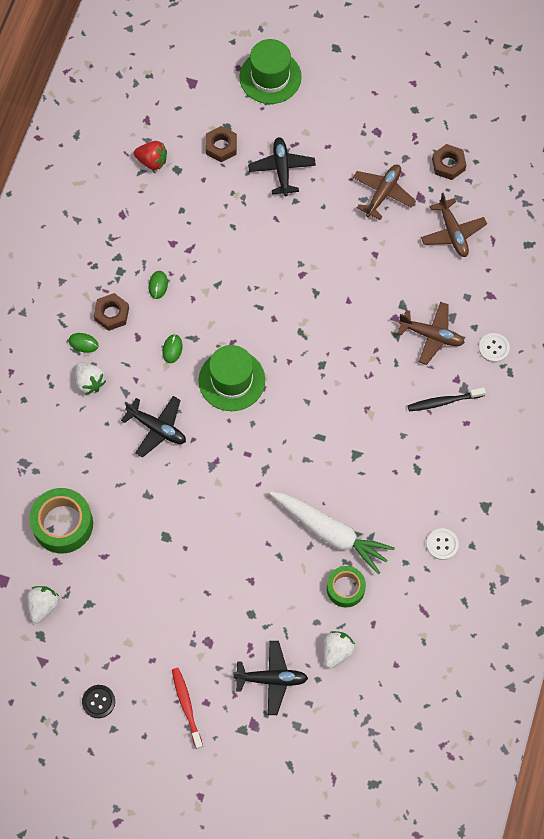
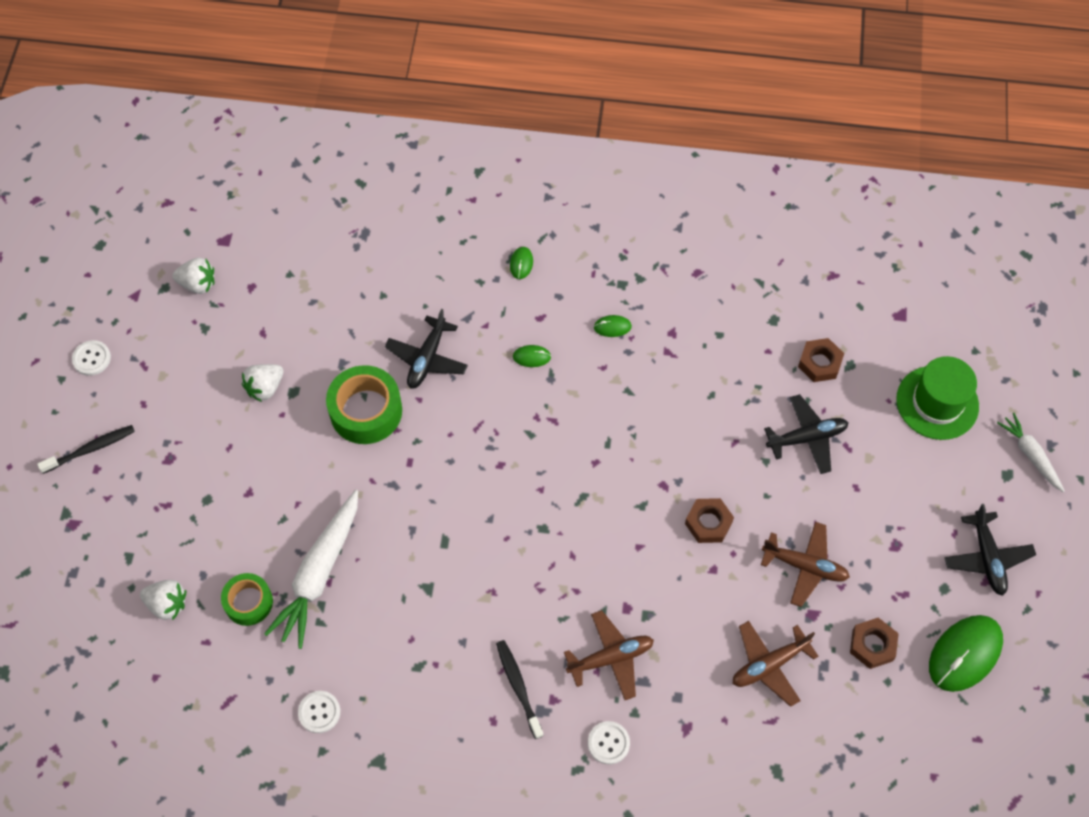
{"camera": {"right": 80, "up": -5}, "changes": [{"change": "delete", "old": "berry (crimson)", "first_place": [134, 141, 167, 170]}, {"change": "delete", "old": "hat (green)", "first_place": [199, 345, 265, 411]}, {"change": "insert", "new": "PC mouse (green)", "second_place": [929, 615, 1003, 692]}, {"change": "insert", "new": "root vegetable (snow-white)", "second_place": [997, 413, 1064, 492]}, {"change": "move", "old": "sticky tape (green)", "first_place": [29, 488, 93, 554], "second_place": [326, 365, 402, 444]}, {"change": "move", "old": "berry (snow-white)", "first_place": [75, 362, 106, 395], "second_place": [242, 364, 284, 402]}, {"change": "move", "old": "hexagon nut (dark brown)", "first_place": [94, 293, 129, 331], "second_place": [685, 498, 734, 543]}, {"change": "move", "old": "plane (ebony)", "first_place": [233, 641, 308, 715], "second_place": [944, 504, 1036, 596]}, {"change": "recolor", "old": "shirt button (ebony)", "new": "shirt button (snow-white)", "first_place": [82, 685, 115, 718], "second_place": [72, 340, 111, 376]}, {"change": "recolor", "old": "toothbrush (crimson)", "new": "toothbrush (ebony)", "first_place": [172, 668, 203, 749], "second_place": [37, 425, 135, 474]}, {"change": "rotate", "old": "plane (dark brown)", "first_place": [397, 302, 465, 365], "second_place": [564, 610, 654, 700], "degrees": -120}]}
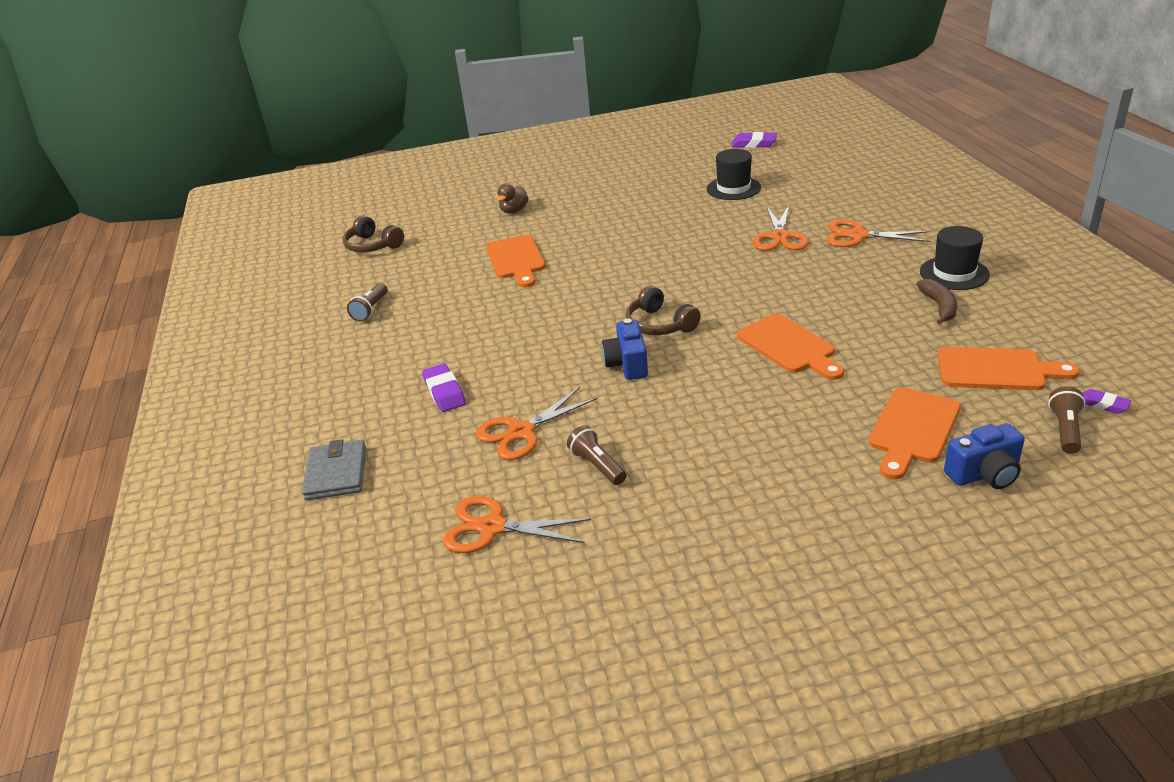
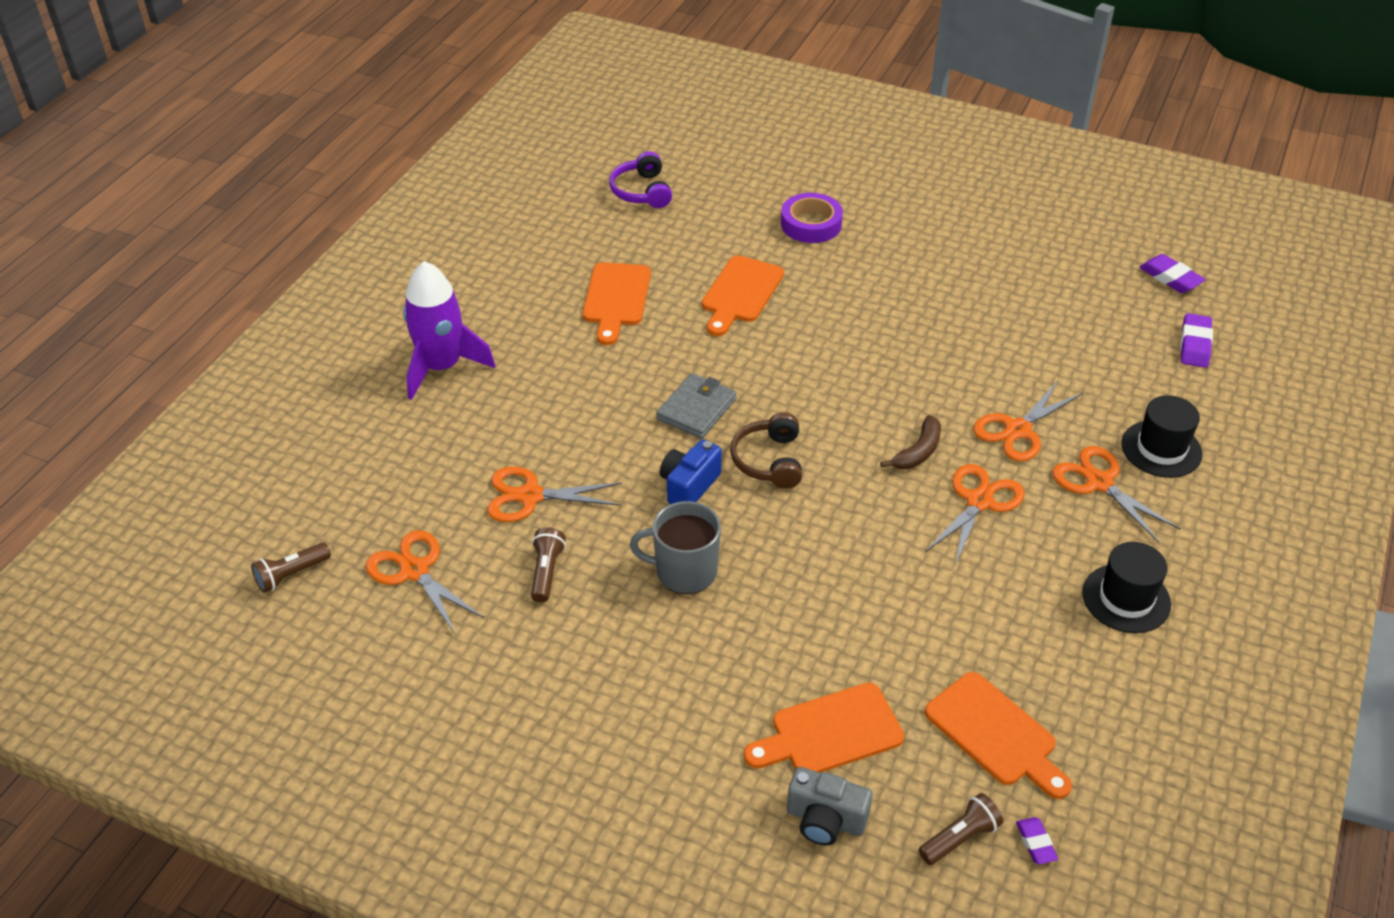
{"camera": {"right": 35, "up": 10}, "changes": [{"change": "insert", "new": "spaceship (violet)", "second_place": [403, 261, 495, 400]}, {"change": "insert", "new": "mug (gray)", "second_place": [630, 501, 721, 594]}, {"change": "insert", "new": "scissors (orange-coloured)", "second_place": [925, 464, 1025, 565]}, {"change": "move", "old": "wallet (gray)", "first_place": [302, 439, 366, 500], "second_place": [656, 373, 737, 439]}, {"change": "move", "old": "flashlight (dark brown)", "first_place": [347, 283, 387, 322], "second_place": [251, 542, 331, 593]}, {"change": "move", "old": "pencil eraser (violet)", "first_place": [422, 363, 466, 412], "second_place": [1180, 313, 1213, 368]}, {"change": "move", "old": "hat (ebony)", "first_place": [706, 149, 761, 200], "second_place": [1121, 395, 1203, 478]}, {"change": "move", "old": "cutting board (orange-coloured)", "first_place": [737, 314, 844, 380], "second_place": [583, 262, 651, 345]}, {"change": "move", "old": "banana fruit (dark brown)", "first_place": [916, 279, 957, 325], "second_place": [880, 415, 941, 469]}, {"change": "replace", "old": "duck (dark brown)", "new": "sticky tape (violet)", "first_place": [497, 183, 528, 214], "second_place": [781, 193, 843, 243]}, {"change": "recolor", "old": "over-ear headphones (dark brown)", "new": "over-ear headphones (violet)", "first_place": [343, 216, 404, 252], "second_place": [609, 151, 672, 208]}, {"change": "recolor", "old": "photo camera (cobalt)", "new": "photo camera (gray)", "first_place": [944, 423, 1025, 489], "second_place": [787, 767, 873, 845]}]}
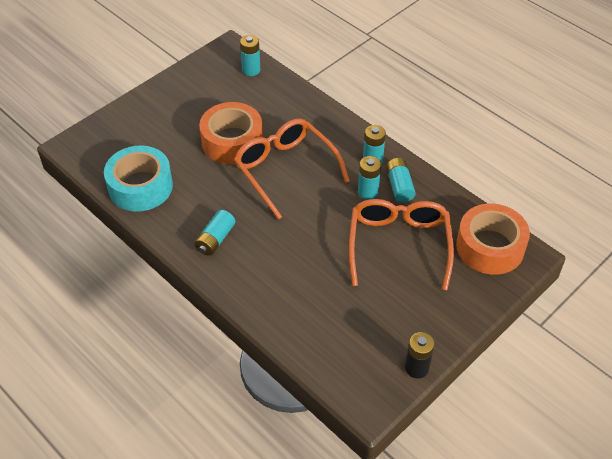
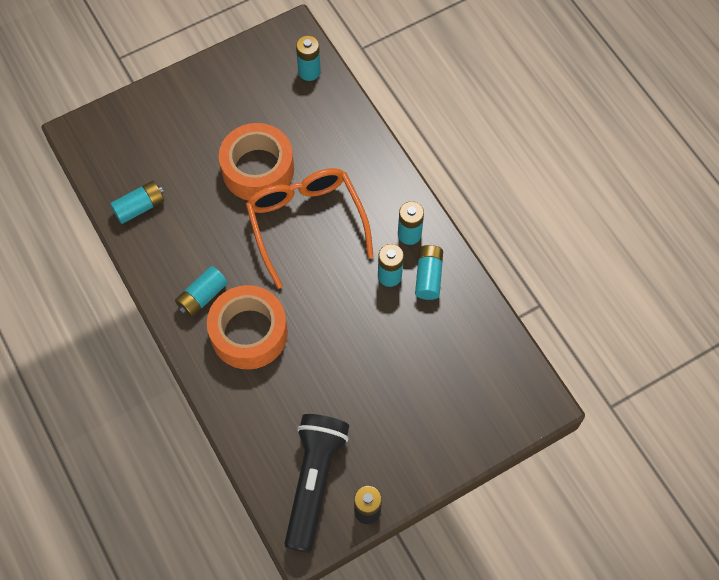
{"camera": {"right": 15, "up": 15}, "changes": [{"change": "delete", "old": "eyeglasses (orange-coloured)", "first_place": [349, 199, 454, 290]}, {"change": "insert", "new": "flashlight (ebony)", "second_place": [284, 414, 349, 553]}, {"change": "move", "old": "sticky tape (orange-coloured)", "first_place": [456, 204, 530, 275], "second_place": [207, 285, 288, 370]}, {"change": "replace", "old": "sticky tape (turquoise)", "new": "power cell (turquoise)", "first_place": [104, 146, 173, 211], "second_place": [110, 181, 164, 224]}]}
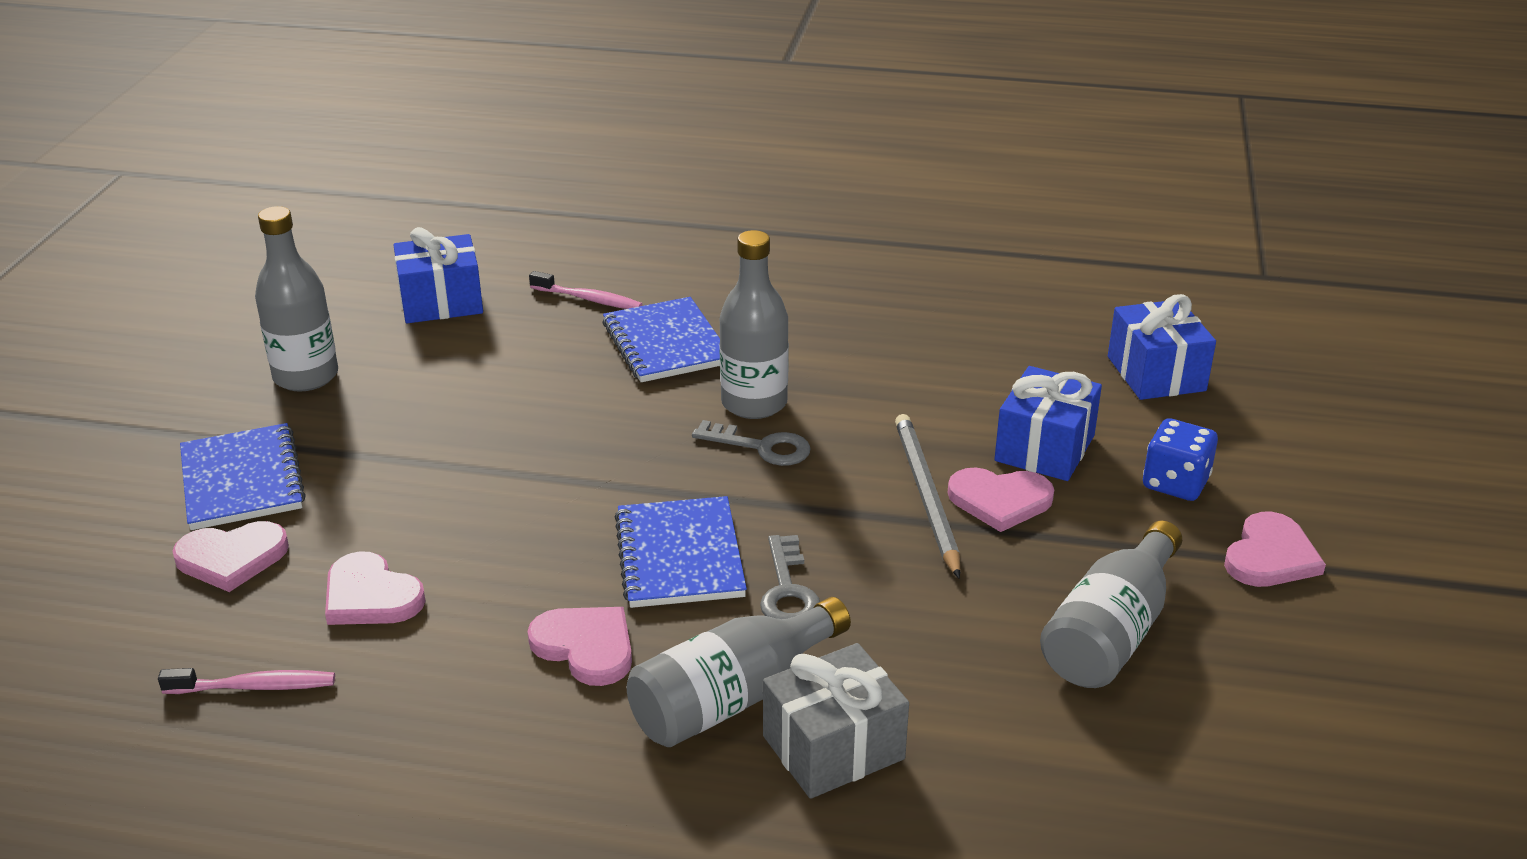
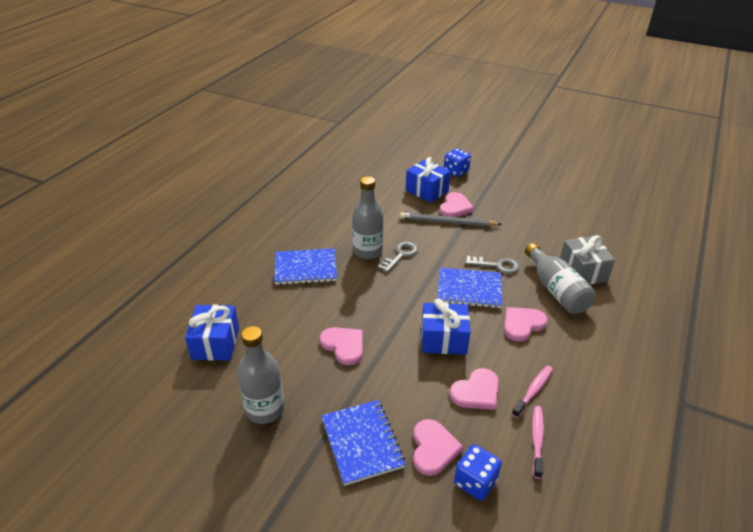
{"camera": {"right": -75, "up": 5}, "changes": [{"change": "delete", "old": "bottle (gray)", "first_place": [1040, 520, 1182, 688]}, {"change": "insert", "new": "die (cobalt)", "second_place": [454, 444, 502, 501]}, {"change": "move", "old": "toothbrush (rosy)", "first_place": [529, 271, 642, 309], "second_place": [512, 365, 553, 418]}, {"change": "move", "old": "present (cobalt)", "first_place": [1108, 294, 1216, 400], "second_place": [421, 299, 471, 355]}, {"change": "move", "old": "heart (rosy)", "first_place": [1224, 512, 1326, 587], "second_place": [320, 327, 363, 365]}, {"change": "rotate", "old": "notebook (cobalt)", "first_place": [180, 423, 306, 530], "second_place": [321, 400, 405, 486], "degrees": 75}]}
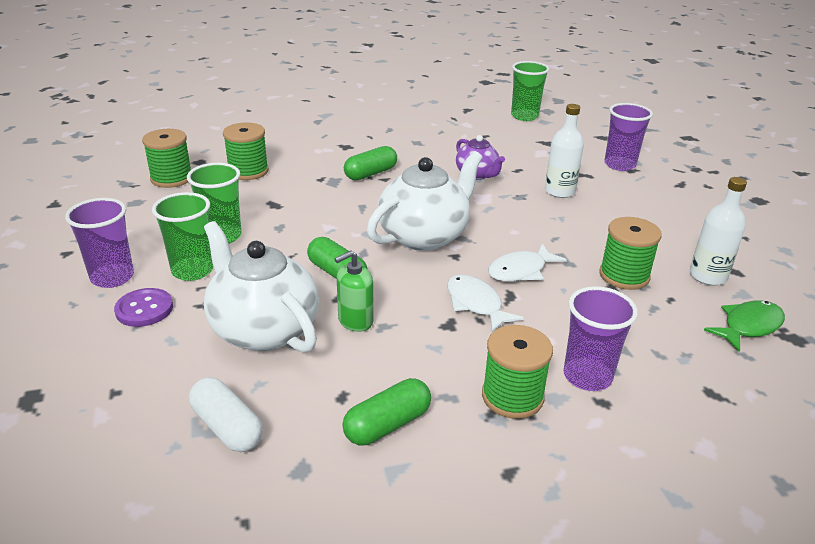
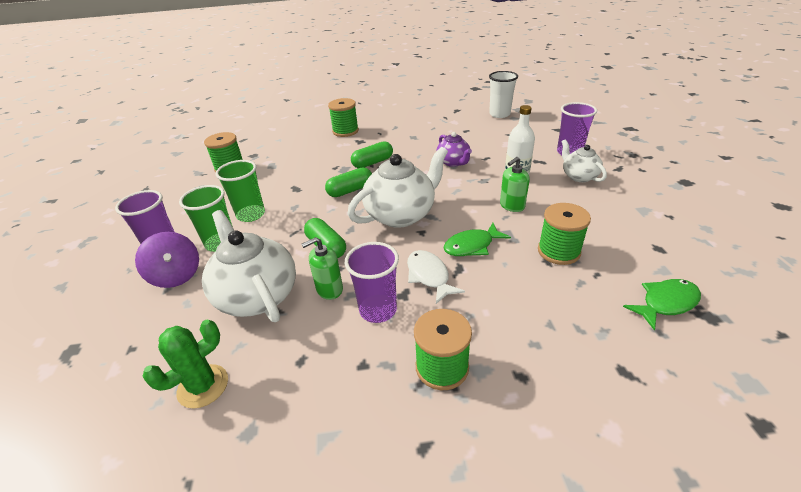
{"camera": {"right": 10, "up": 5}, "changes": [{"change": "delete", "old": "bottle (snow-white)", "first_place": [690, 177, 747, 286]}, {"change": "insert", "new": "soap pump (green)", "second_place": [500, 157, 530, 212]}, {"change": "insert", "new": "tea pot (snow-white)", "second_place": [561, 139, 607, 182]}, {"change": "move", "old": "bobbin (green)", "first_place": [223, 122, 269, 180], "second_place": [328, 98, 359, 137]}, {"change": "move", "old": "pill (green)", "first_place": [342, 378, 431, 445], "second_place": [325, 167, 372, 197]}, {"change": "move", "old": "beaker (violet)", "first_place": [563, 286, 638, 391], "second_place": [345, 242, 399, 323]}, {"change": "replace", "old": "shirt button (violet)", "new": "toy top (violet)", "first_place": [114, 288, 173, 327], "second_place": [135, 232, 199, 288]}, {"change": "replace", "old": "pill (snow-white)", "new": "cactus (green)", "first_place": [189, 377, 263, 452], "second_place": [142, 320, 228, 409]}, {"change": "recolor", "old": "fish (snow-white)", "new": "fish (green)", "first_place": [488, 244, 567, 281], "second_place": [444, 223, 511, 256]}, {"change": "recolor", "old": "beaker (green)", "new": "beaker (snow-white)", "first_place": [511, 61, 549, 121], "second_place": [489, 71, 518, 118]}]}
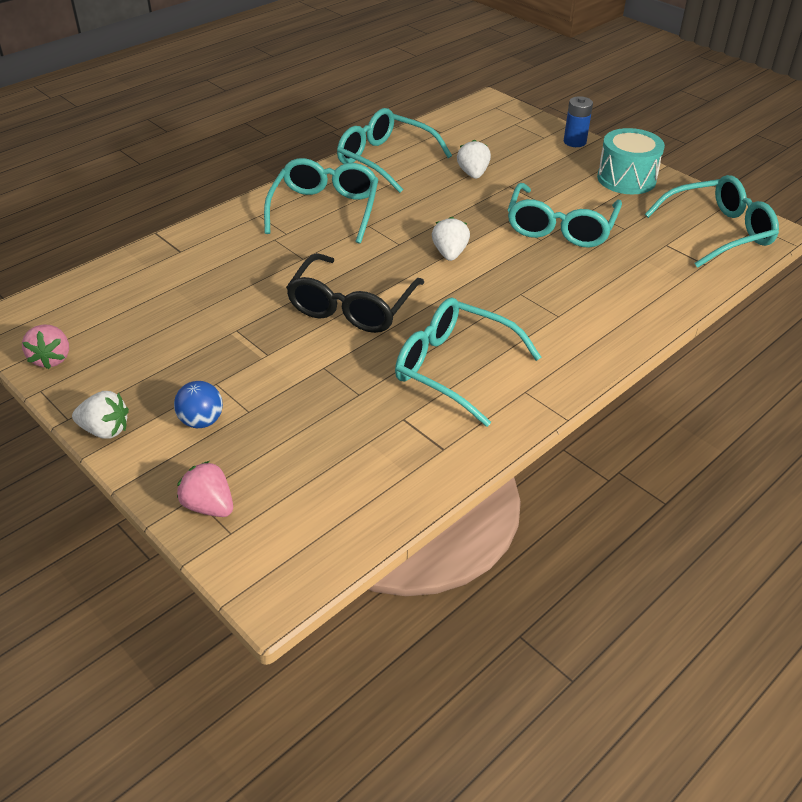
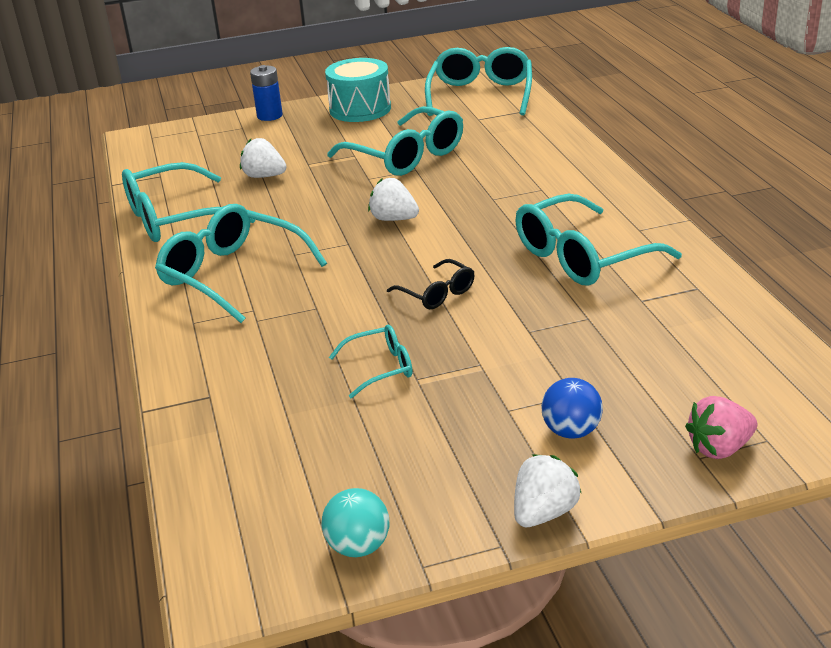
{"camera": {"right": -60, "up": -10}, "changes": [{"change": "insert", "new": "eyeglasses (turquoise)", "second_place": [329, 324, 413, 398]}, {"change": "replace", "old": "berry (rosy)", "new": "play ball (turquoise)", "first_place": [22, 324, 69, 369], "second_place": [321, 488, 389, 557]}, {"change": "resize", "old": "eyeglasses (ebony)", "first_place": [286, 253, 424, 333], "second_place": [387, 259, 474, 309], "factor": 0.51}]}
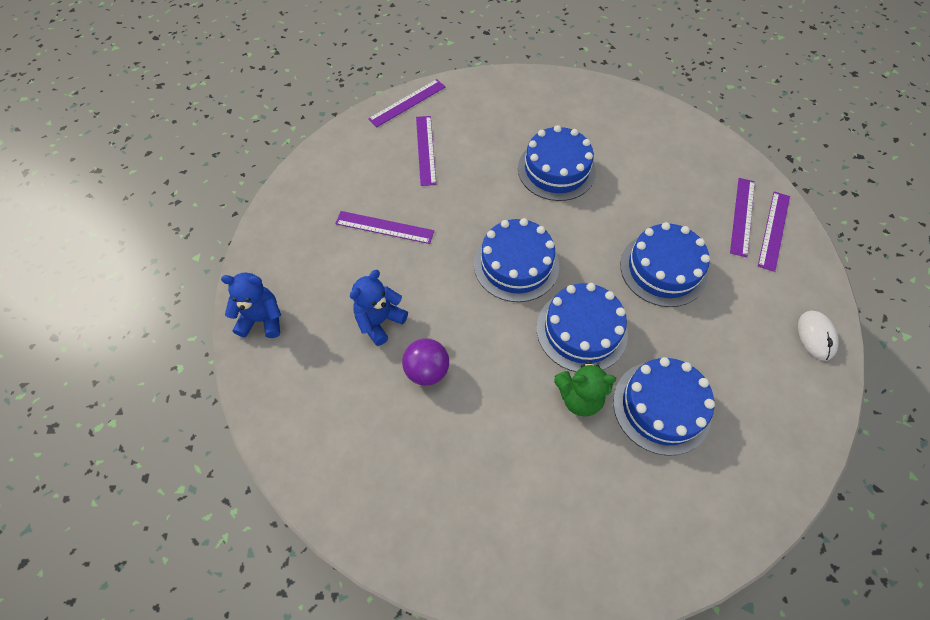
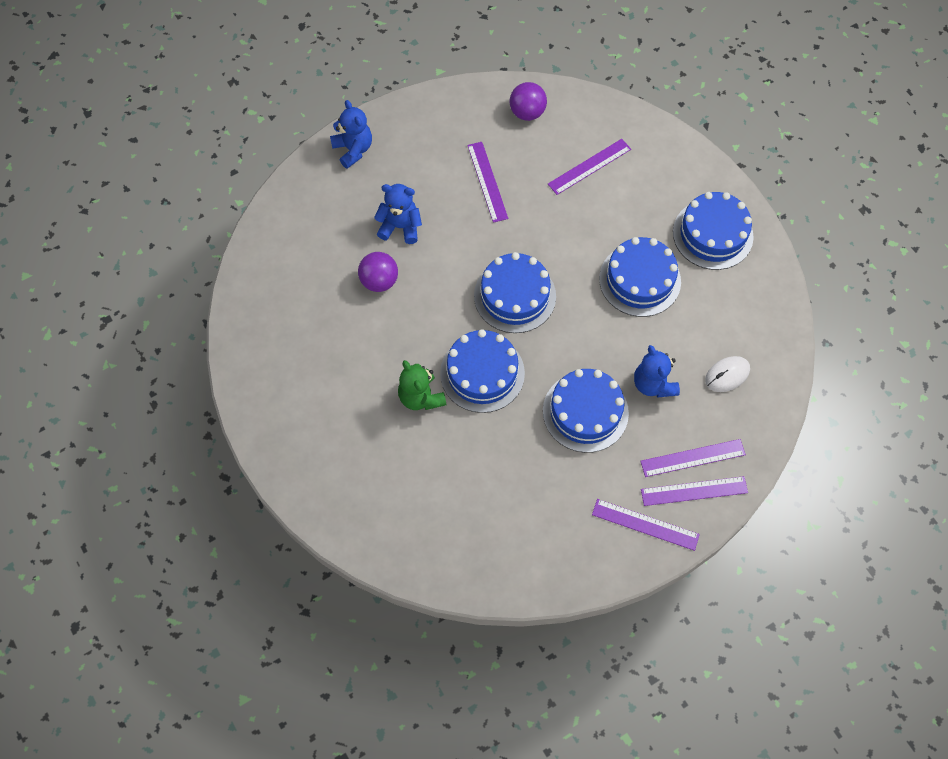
{"camera": {"right": 60, "up": 5}, "changes": [{"change": "insert", "new": "play ball (violet)", "second_place": [510, 82, 547, 121]}, {"change": "insert", "new": "stuffed bear (cobalt)", "second_place": [634, 345, 680, 398]}, {"change": "move", "old": "measuring stick (violet)", "first_place": [368, 79, 445, 127], "second_place": [592, 499, 700, 551]}, {"change": "move", "old": "gateau (cobalt)", "first_place": [613, 357, 715, 456], "second_place": [673, 192, 754, 270]}, {"change": "move", "old": "PC mouse (snow-white)", "first_place": [798, 311, 839, 361], "second_place": [705, 356, 750, 392]}]}
